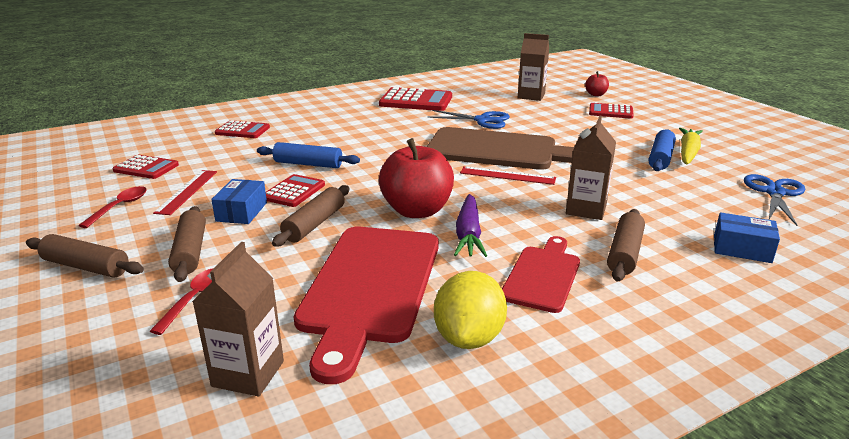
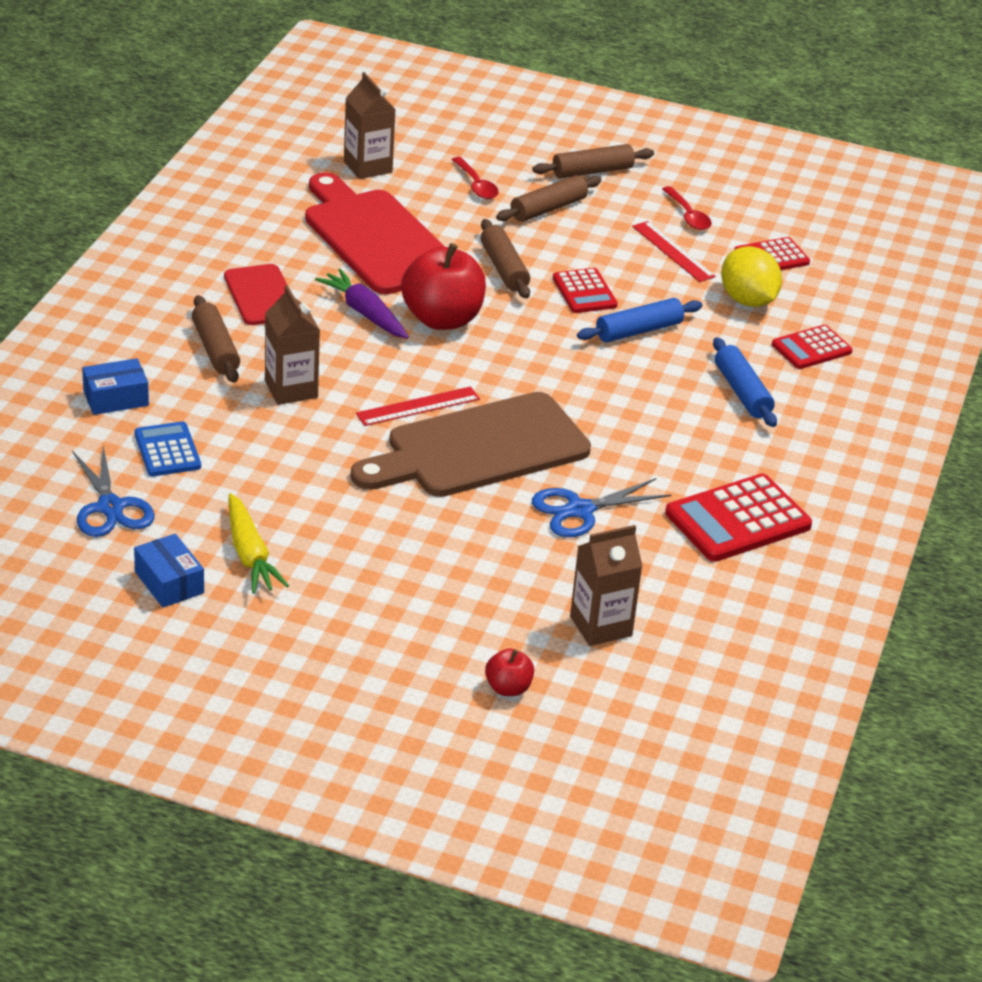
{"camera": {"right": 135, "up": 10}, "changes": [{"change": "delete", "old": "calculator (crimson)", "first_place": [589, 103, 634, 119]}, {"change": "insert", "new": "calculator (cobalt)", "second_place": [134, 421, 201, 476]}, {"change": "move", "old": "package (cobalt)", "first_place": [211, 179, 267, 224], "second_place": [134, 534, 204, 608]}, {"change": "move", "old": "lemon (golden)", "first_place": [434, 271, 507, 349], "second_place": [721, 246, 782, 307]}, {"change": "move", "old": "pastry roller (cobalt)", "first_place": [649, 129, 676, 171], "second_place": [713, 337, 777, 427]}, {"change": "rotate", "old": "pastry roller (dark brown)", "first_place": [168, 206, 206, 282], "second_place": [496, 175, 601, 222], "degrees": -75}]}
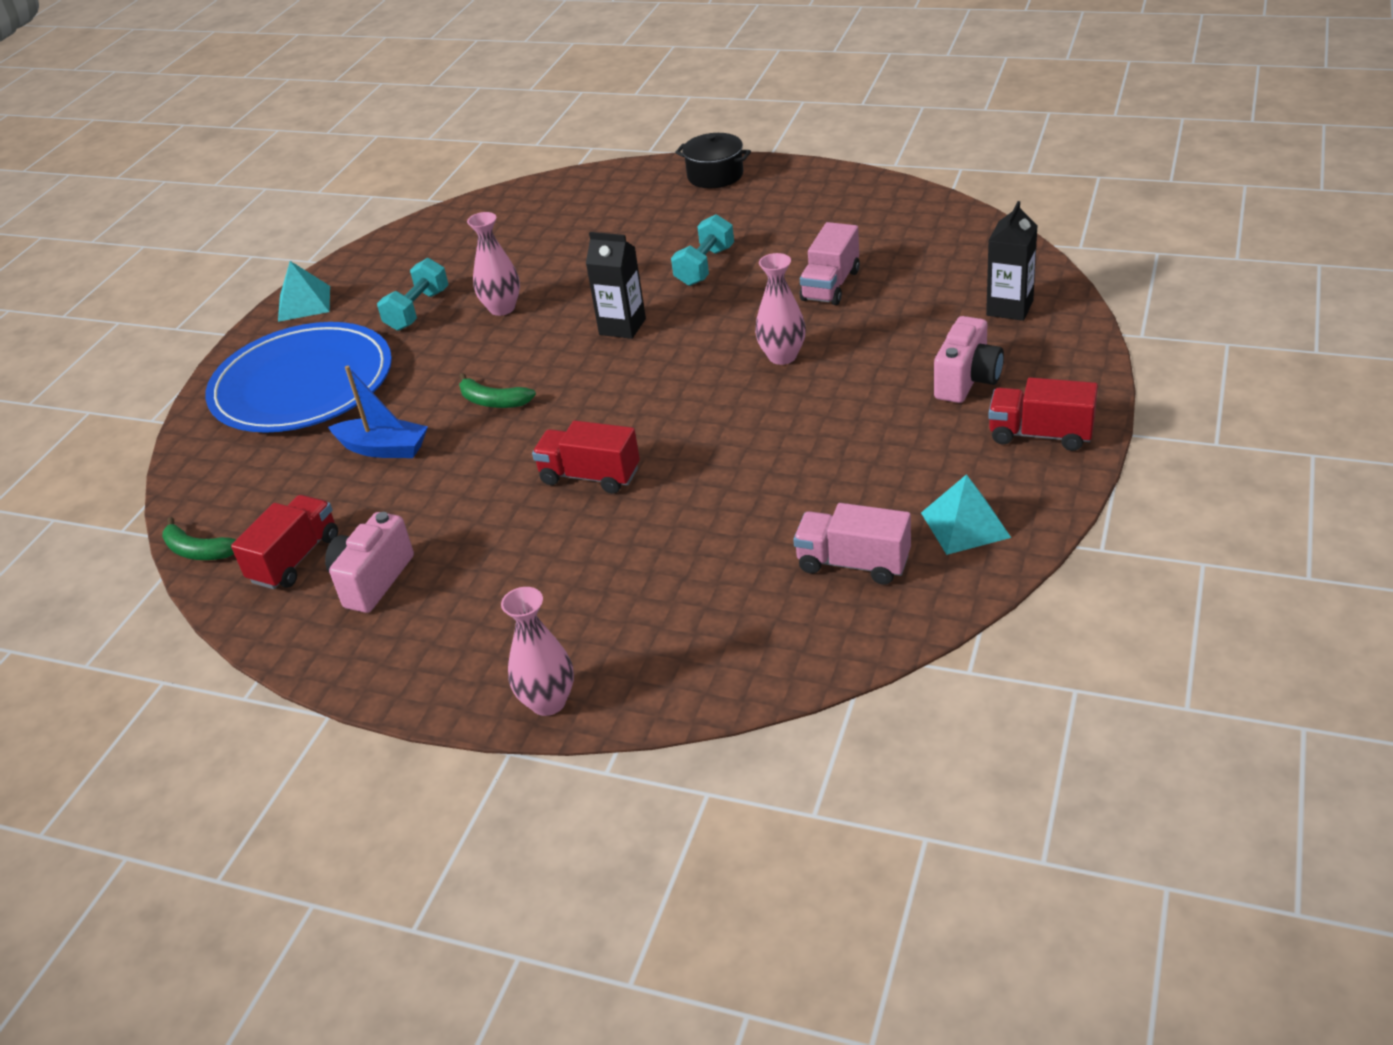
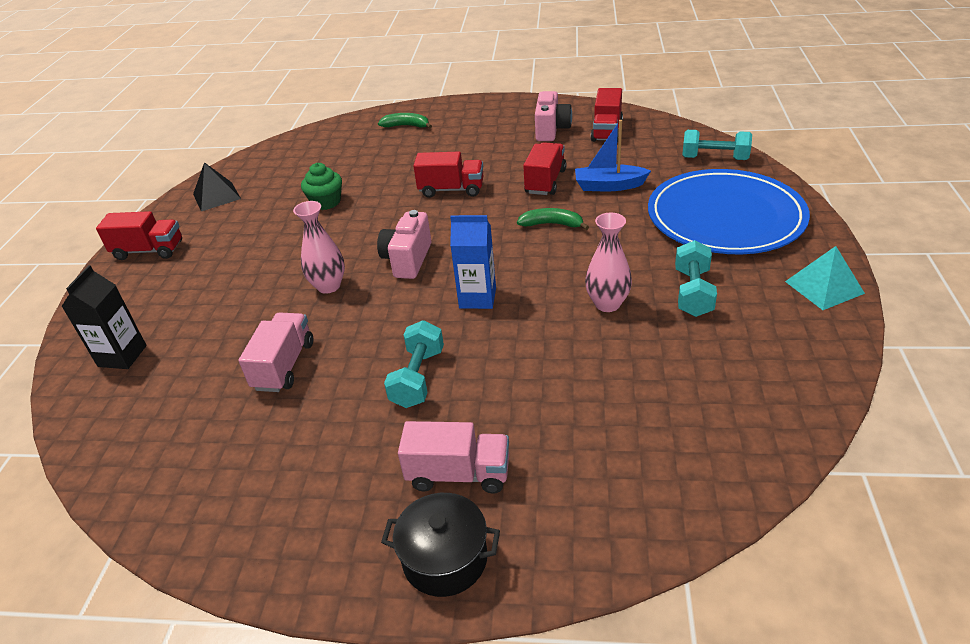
{"camera": {"right": 165, "up": 0}, "changes": [{"change": "delete", "old": "tall vase (rosy)", "first_place": [501, 587, 574, 716]}, {"change": "insert", "new": "fairy cake (green)", "second_place": [301, 163, 342, 210]}, {"change": "insert", "new": "toy truck (crimson)", "second_place": [523, 142, 566, 195]}, {"change": "insert", "new": "free weight (turquoise)", "second_place": [682, 130, 752, 160]}, {"change": "move", "old": "banana fruit (green)", "first_place": [162, 517, 237, 560], "second_place": [378, 113, 432, 128]}, {"change": "move", "old": "toy truck (rosy)", "first_place": [793, 503, 911, 585], "second_place": [398, 421, 509, 494]}, {"change": "move", "old": "photo camera (rosy)", "first_place": [934, 316, 1004, 403], "second_place": [377, 210, 431, 279]}, {"change": "recolor", "old": "carton (ebony)", "new": "carton (cobalt)", "first_place": [586, 232, 646, 339], "second_place": [450, 215, 496, 309]}, {"change": "recolor", "old": "pyramid shape (turquoise)", "new": "pyramid shape (ebony)", "first_place": [921, 474, 1011, 555], "second_place": [193, 162, 241, 211]}]}
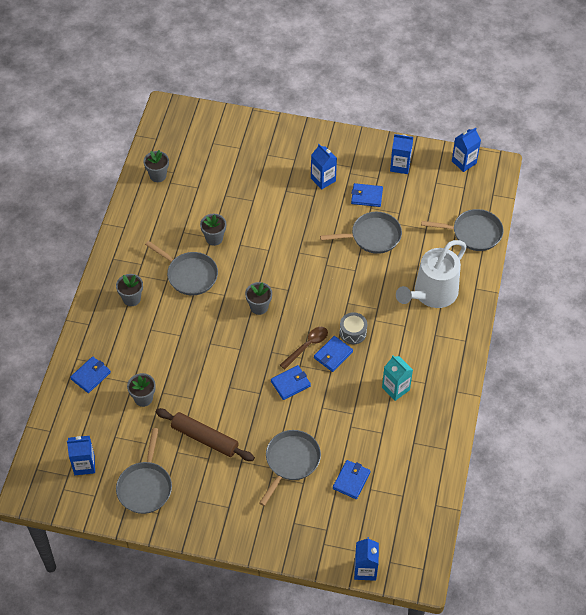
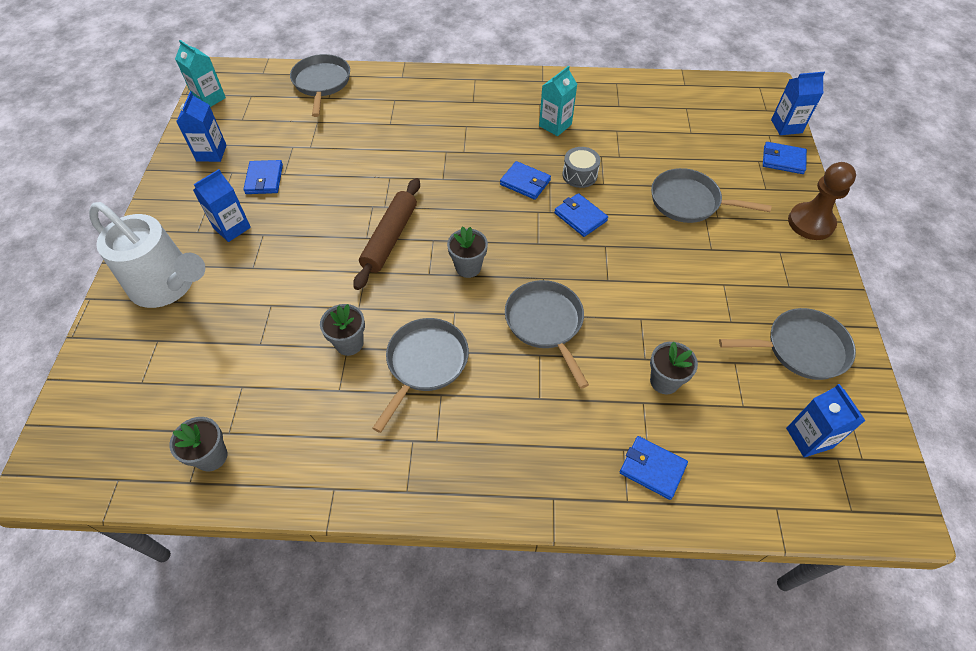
{"camera": {"right": -100, "up": 0}, "changes": [{"change": "delete", "old": "plant pot (gray)", "first_place": [116, 274, 143, 306]}, {"change": "delete", "old": "spoon (dark brown)", "first_place": [280, 327, 328, 369]}, {"change": "insert", "new": "chess pawn (dark brown)", "second_place": [788, 162, 856, 240]}, {"change": "move", "old": "pastry roller (dark brown)", "first_place": [156, 408, 255, 461], "second_place": [353, 178, 420, 290]}, {"change": "move", "old": "skillet (gray)", "first_place": [320, 212, 402, 254], "second_place": [505, 280, 589, 389]}, {"change": "move", "old": "wallet (cobalt)", "first_place": [333, 460, 370, 499], "second_place": [763, 142, 807, 174]}, {"change": "move", "old": "toy drum (gray)", "first_place": [340, 312, 367, 344], "second_place": [562, 147, 601, 188]}, {"change": "move", "old": "sprinkling can (snow-white)", "first_place": [396, 240, 467, 308], "second_place": [89, 202, 205, 308]}, {"change": "recolor", "old": "carton (cobalt)", "new": "carton (turquoise)", "first_place": [452, 128, 481, 172], "second_place": [175, 40, 226, 107]}]}
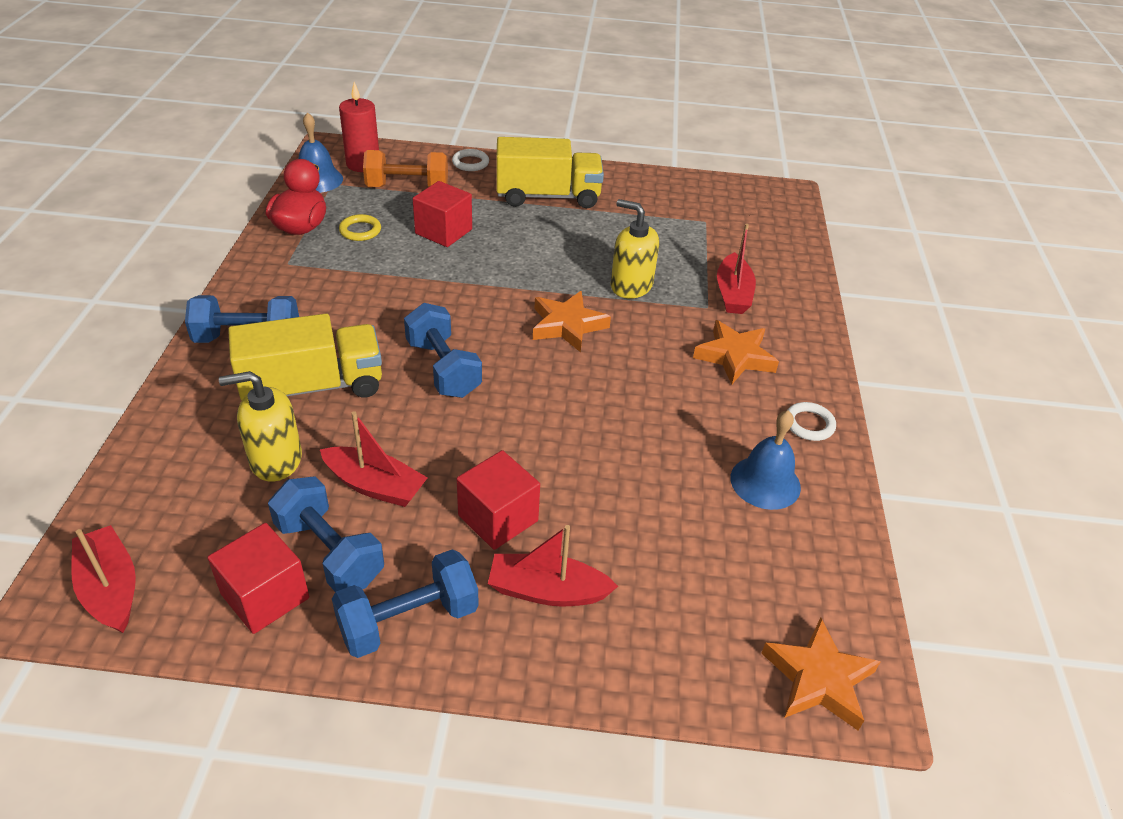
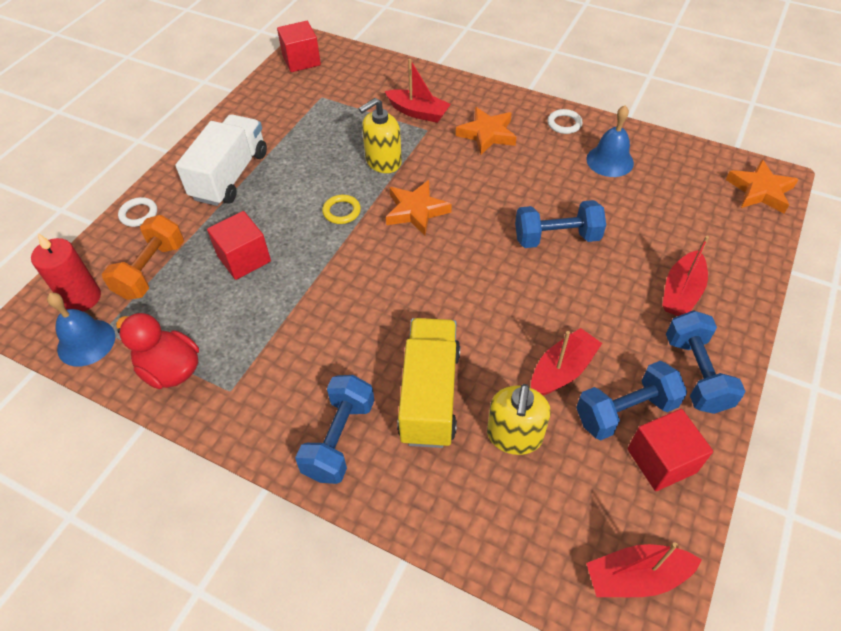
{"camera": {"right": -65, "up": 10}, "changes": [{"change": "move", "old": "ring (golden)", "first_place": [339, 214, 381, 241], "second_place": [322, 195, 361, 224]}, {"change": "move", "old": "free weight (cobalt)", "first_place": [404, 303, 482, 398], "second_place": [515, 200, 606, 248]}, {"change": "move", "old": "block (crimson)", "first_place": [457, 450, 540, 550], "second_place": [277, 21, 321, 72]}, {"change": "recolor", "old": "toy truck (golden)", "new": "toy truck (snow-white)", "first_place": [496, 137, 604, 208], "second_place": [175, 114, 267, 206]}]}
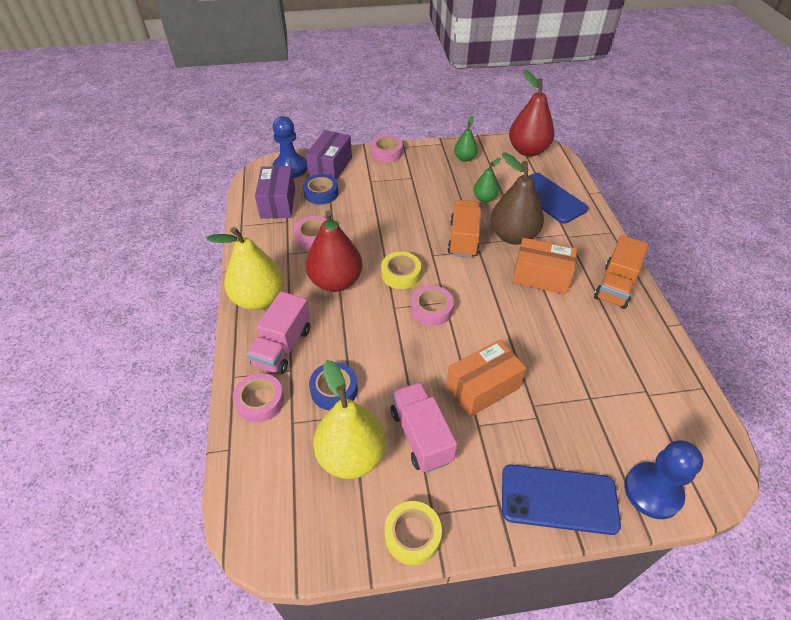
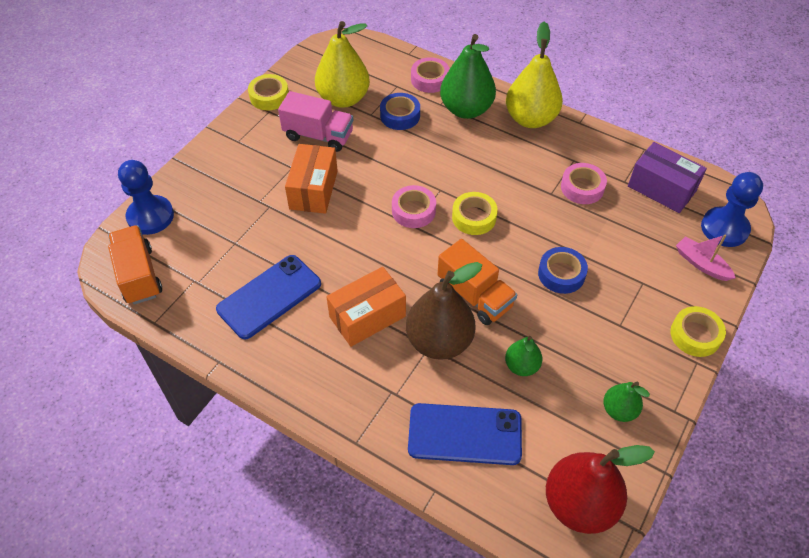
{"camera": {"right": 130, "up": 5}, "changes": [{"change": "delete", "old": "pear (crimson)", "first_place": [306, 210, 362, 292]}, {"change": "move", "old": "sticky tape (cobalt)", "first_place": [303, 174, 339, 205], "second_place": [538, 247, 588, 294]}, {"change": "move", "old": "mobile phone (cobalt)", "first_place": [502, 464, 621, 535], "second_place": [216, 255, 321, 339]}, {"change": "move", "old": "toy truck (orange-coloured)", "first_place": [594, 235, 649, 309], "second_place": [108, 225, 162, 305]}, {"change": "replace", "old": "toy truck (rosy)", "new": "pear (green)", "first_place": [246, 291, 310, 375], "second_place": [440, 34, 496, 119]}, {"change": "replace", "old": "package (violet)", "new": "boat (rosy)", "first_place": [306, 130, 352, 180], "second_place": [676, 235, 736, 281]}, {"change": "recolor", "old": "sticky tape (rosy)", "new": "sticky tape (golden)", "first_place": [371, 135, 403, 162], "second_place": [670, 306, 726, 357]}]}
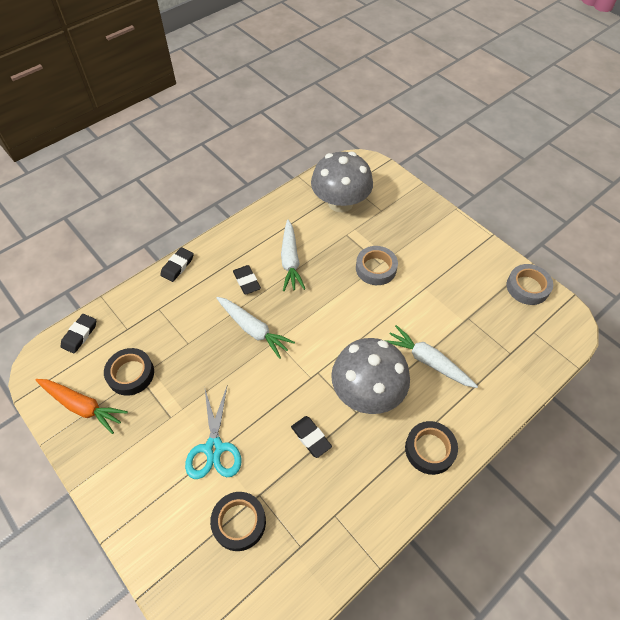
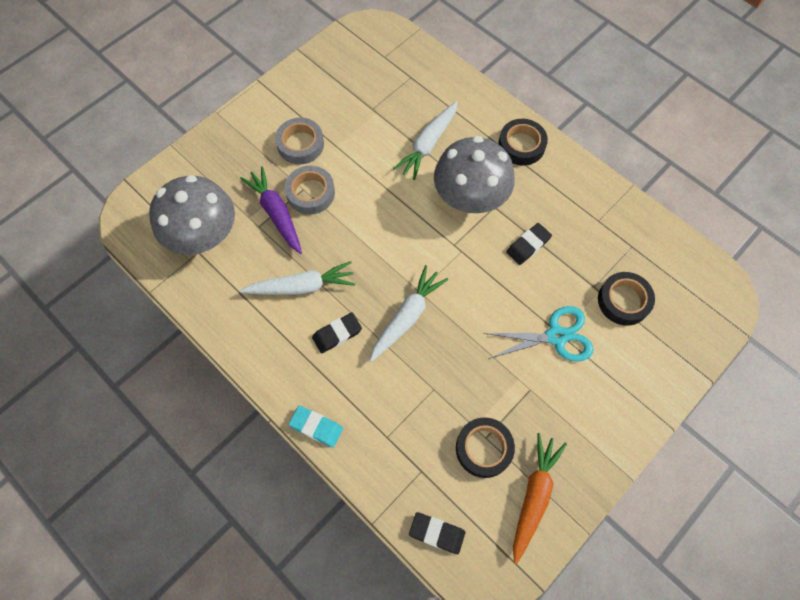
{"camera": {"right": -95, "up": 10}, "changes": [{"change": "insert", "new": "root vegetable (violet)", "second_place": [240, 166, 302, 254]}, {"change": "move", "old": "sticky tape (gray)", "first_place": [507, 264, 553, 305], "second_place": [275, 118, 324, 164]}, {"change": "recolor", "old": "pencil eraser (ebony)", "new": "pencil eraser (turquoise)", "first_place": [160, 247, 194, 282], "second_place": [289, 406, 343, 447]}]}
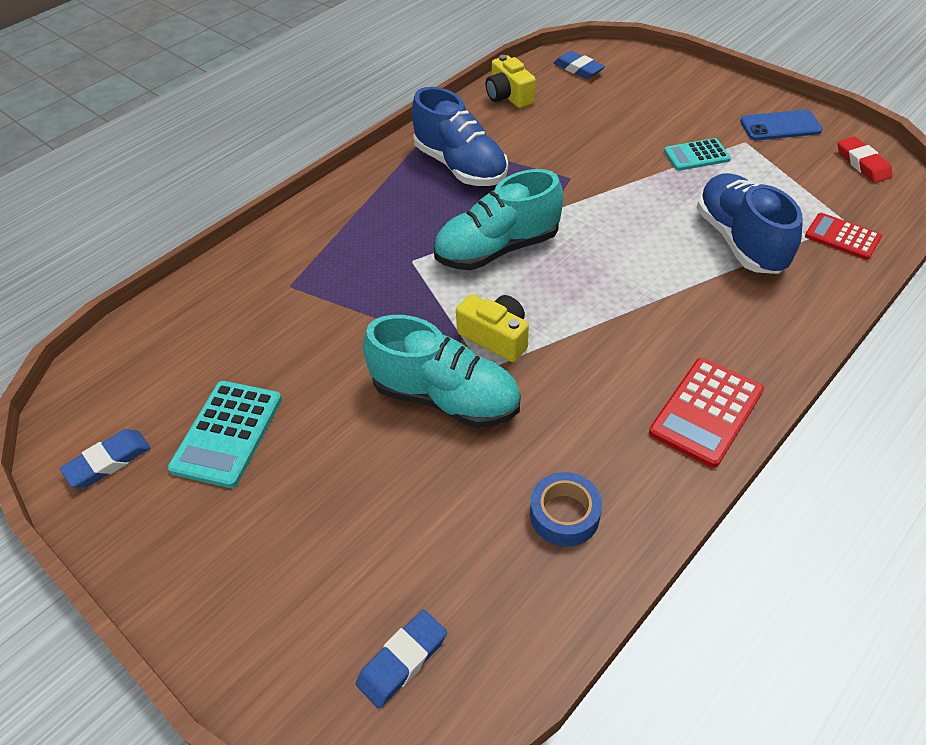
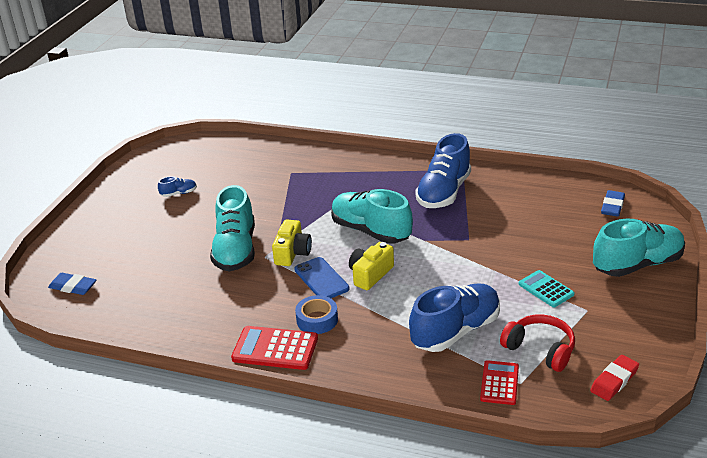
{"camera": {"right": 65, "up": -15}, "changes": [{"change": "delete", "old": "pencil eraser (cobalt)", "first_place": [60, 429, 151, 488]}, {"change": "insert", "new": "over-ear headphones (crimson)", "second_place": [500, 314, 575, 372]}, {"change": "insert", "new": "shoe (turquoise)", "second_place": [593, 219, 685, 277]}, {"change": "move", "old": "photo camera (golden)", "first_place": [485, 55, 536, 108], "second_place": [349, 242, 394, 290]}, {"change": "move", "old": "sticky tape (cobalt)", "first_place": [530, 472, 602, 547], "second_place": [295, 295, 338, 334]}, {"change": "move", "old": "mobile phone (cobalt)", "first_place": [740, 110, 823, 140], "second_place": [294, 257, 350, 298]}, {"change": "replace", "old": "calculator (turquoise)", "new": "shoe (cobalt)", "first_place": [168, 381, 282, 488], "second_place": [158, 176, 197, 197]}]}
